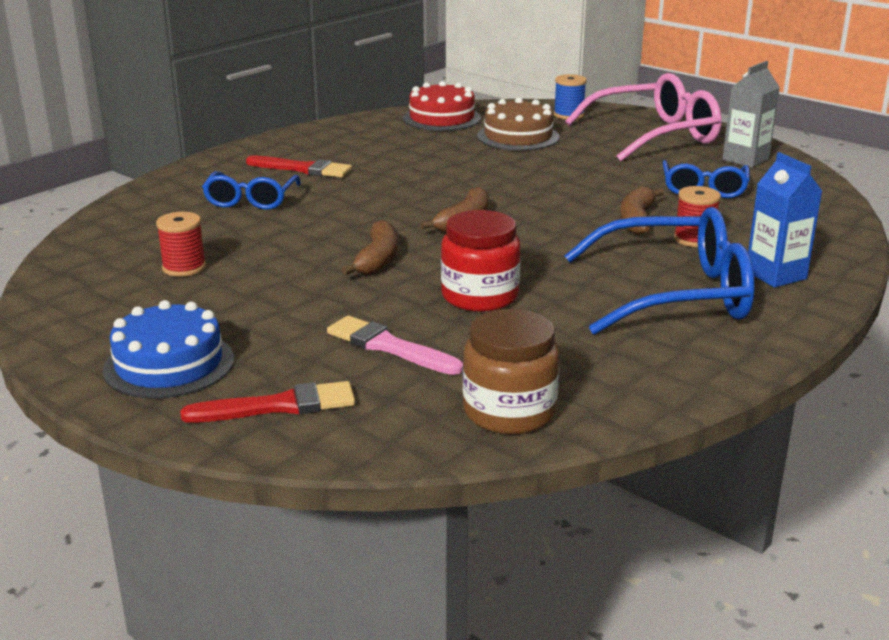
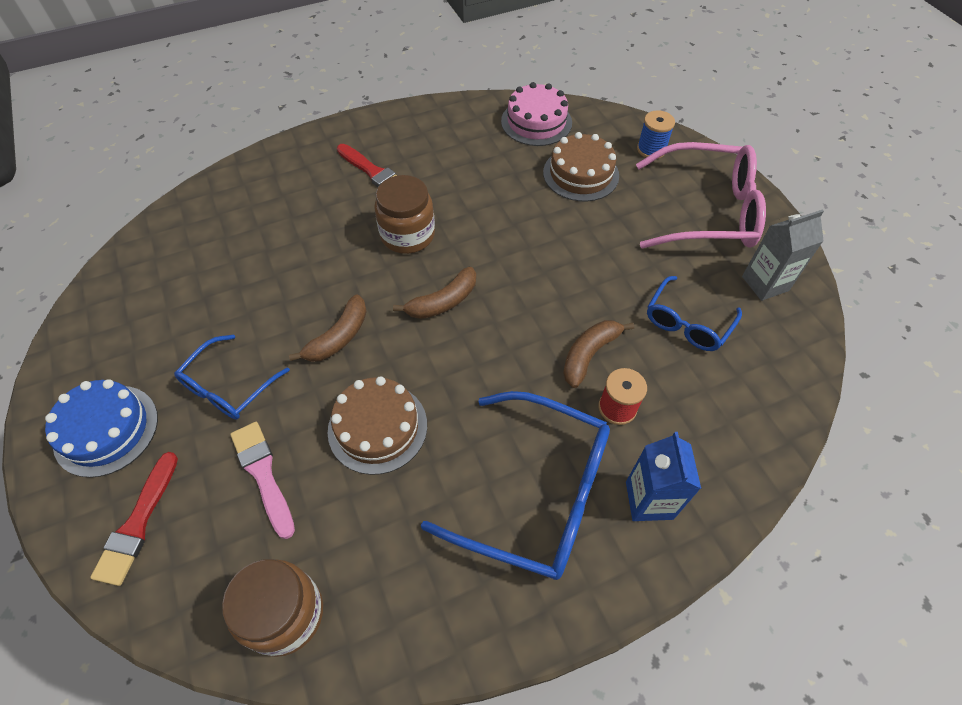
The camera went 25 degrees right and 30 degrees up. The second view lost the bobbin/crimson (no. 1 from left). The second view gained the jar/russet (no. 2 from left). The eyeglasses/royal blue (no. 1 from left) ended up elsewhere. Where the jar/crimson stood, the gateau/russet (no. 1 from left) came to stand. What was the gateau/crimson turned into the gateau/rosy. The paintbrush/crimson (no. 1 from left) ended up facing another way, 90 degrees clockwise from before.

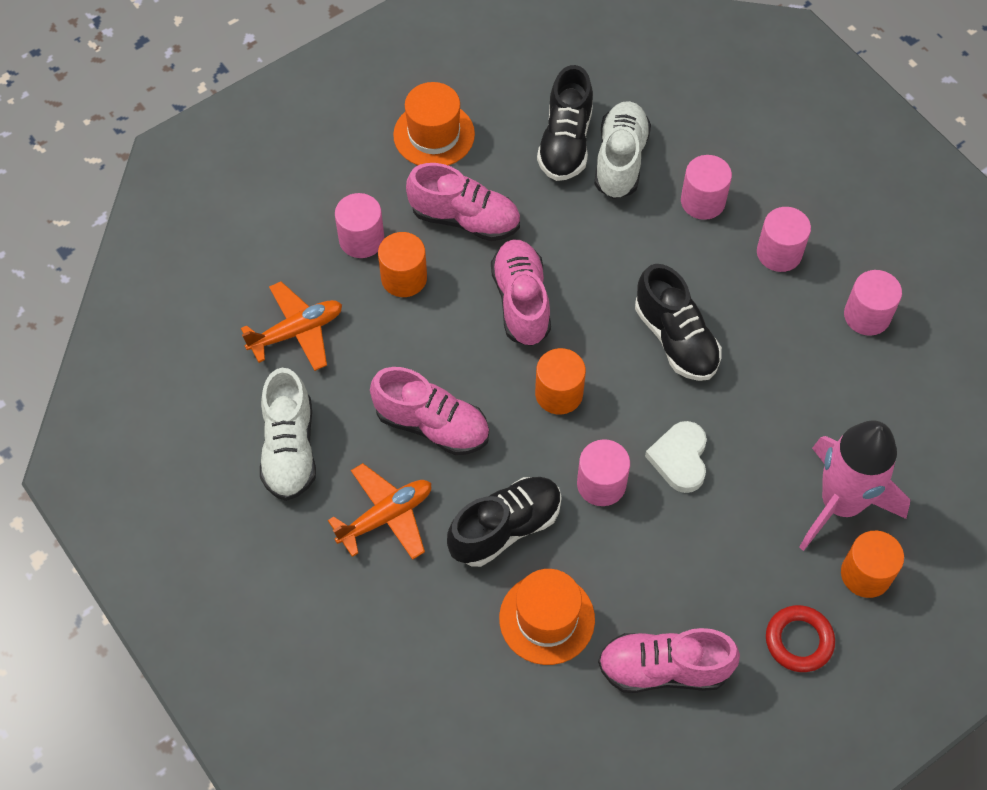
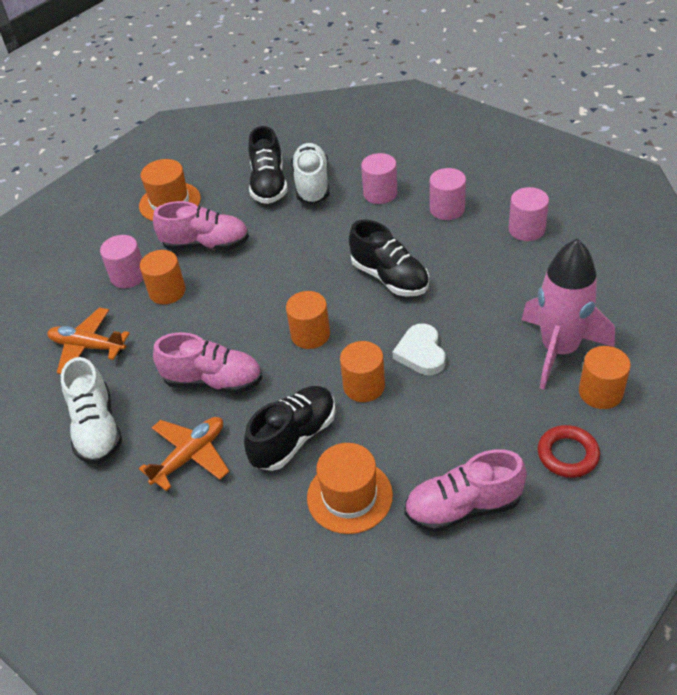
The camera went 10 degrees left and 15 degrees down. The second view lost the sneaker/rosy (no. 3 from left). What was the cylinder/rosy (no. 2 from left) turned into the cylinder/orange-coloured (no. 3 from left). The toy plane/orange-coloured (no. 1 from left) ended up facing another way, 120 degrees counterclockwise from before.

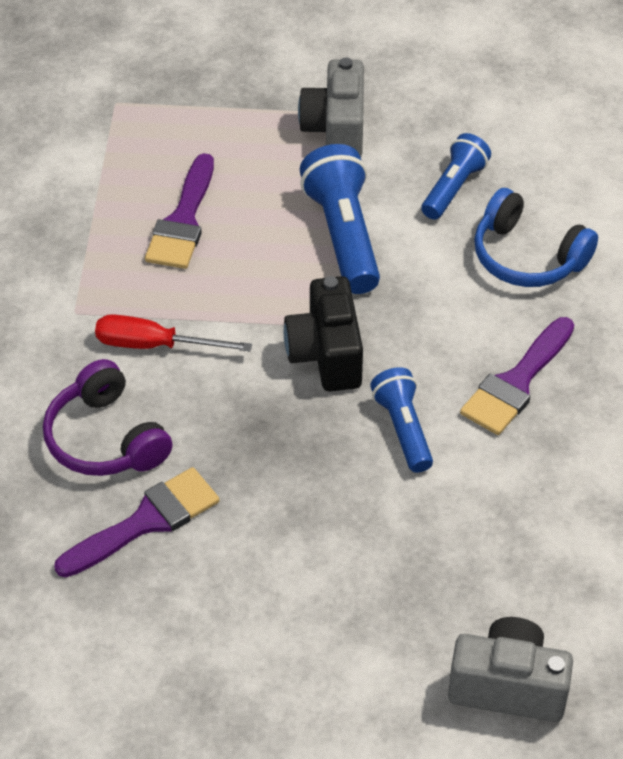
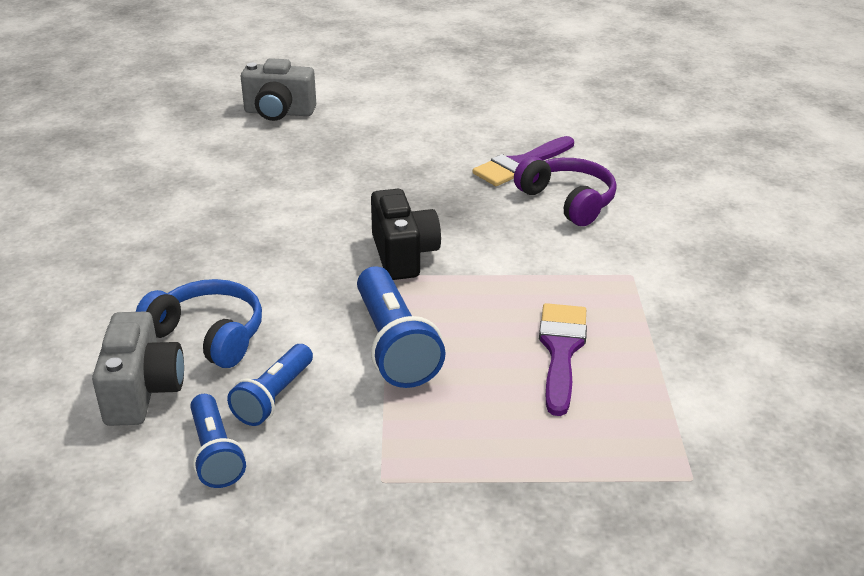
The camera went 175 degrees right and 15 degrees down. The second view lost the hand screwdriver/crimson. The second view lost the paintbrush/violet (no. 3 from left). The compact camera/grey (no. 1 from left) ended up elsewhere. The flashlight/royal blue (no. 2 from left in the first image) ended up elsewhere.

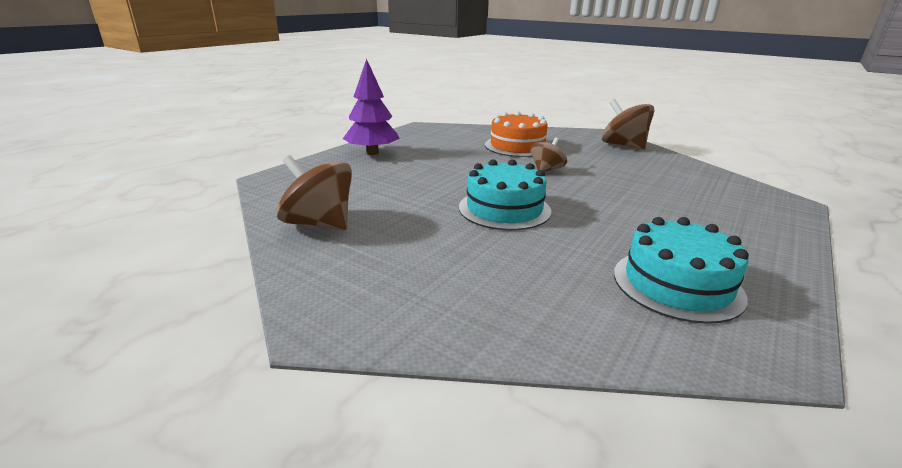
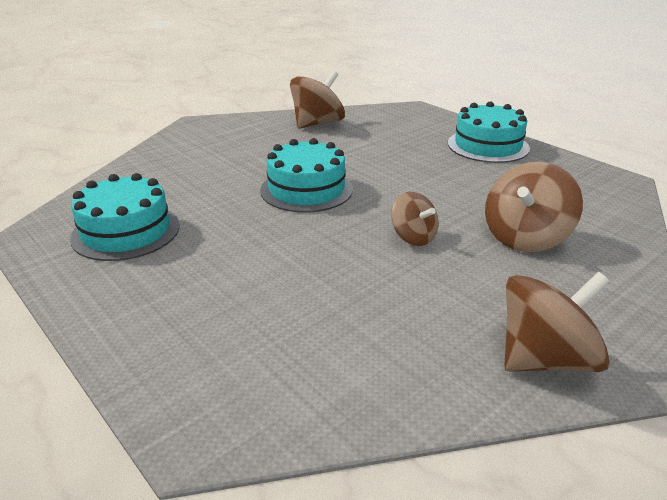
The camera went 105 degrees right and 5 degrees up. Where the fir tree/violet stood, the gateau/teal (no. 3 from left) came to stand. Where the gateau/orange-coloured stood, the whirligig/russet (no. 3 from left) came to stand.

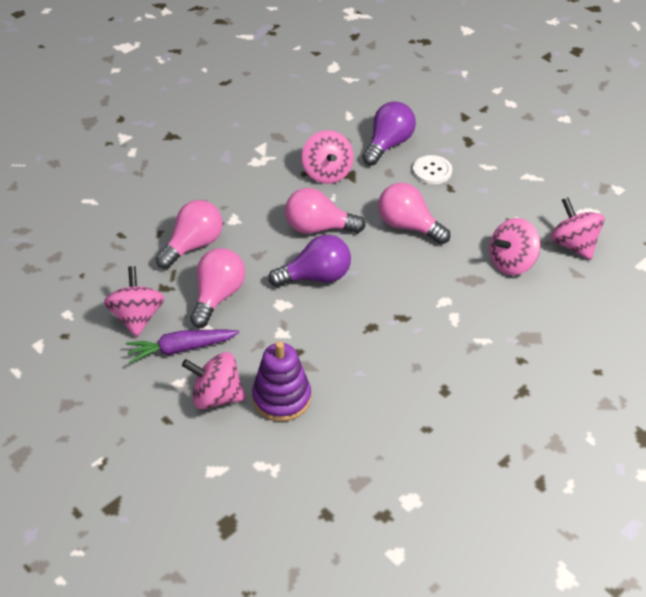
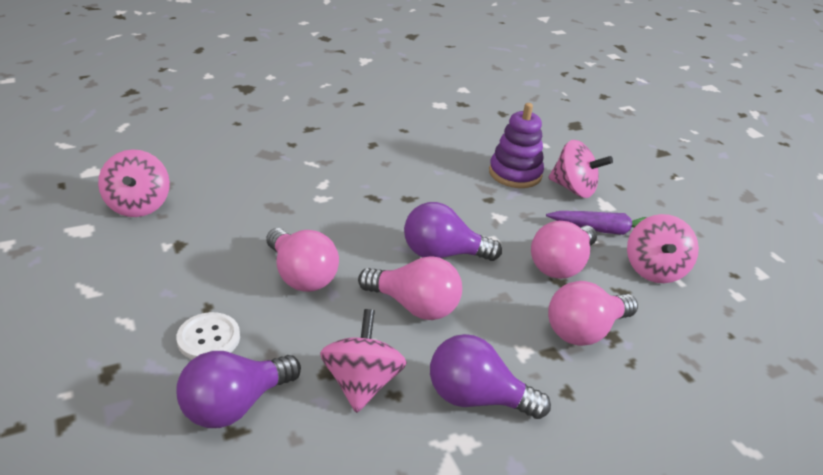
The camera went 165 degrees left and 10 degrees down. The second view lost the whirligig/rosy (no. 4 from left). The second view gained the light bulb/violet (no. 3 from left).

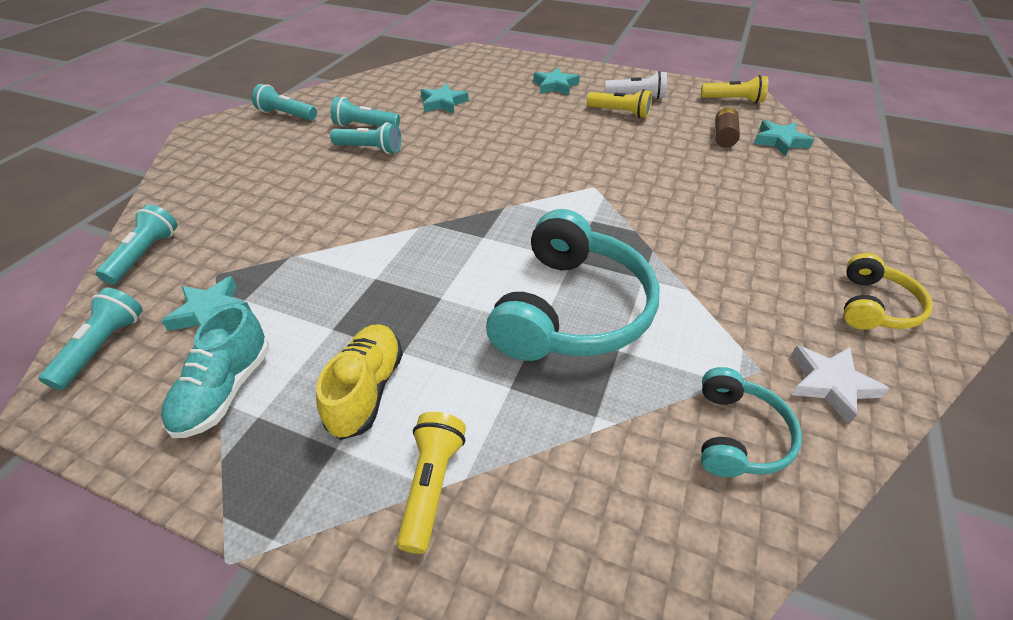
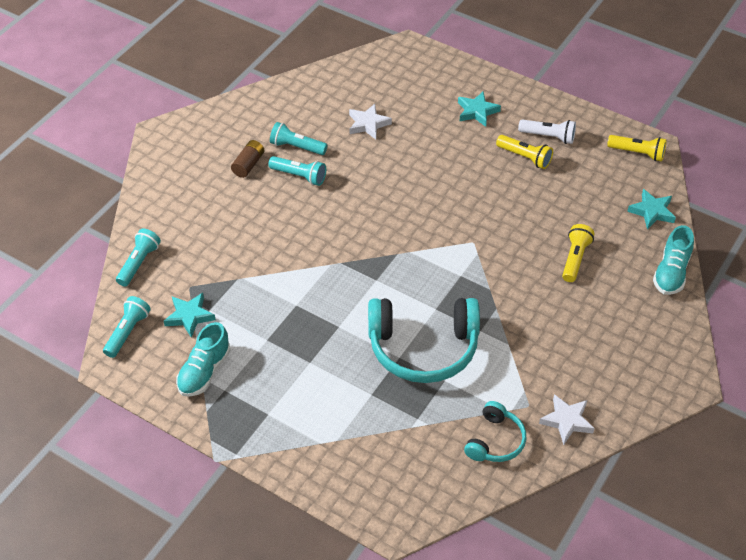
The camera went 10 degrees right and 5 degrees up. The second view lost the flashlight/teal (no. 3 from left). The second view lost the sneaker/yellow. The second view lost the headphones/yellow. The second view gained the sneaker/teal (no. 2 from left). The flashlight/yellow (no. 1 from left in the first image) ended up elsewhere. The AA battery/russet ended up elsewhere. What was the star/teal (no. 2 from left) turned into the star/pure white (no. 1 from left). The headphones/teal (no. 1 from left) ended up facing another way, 60 degrees clockwise from before.

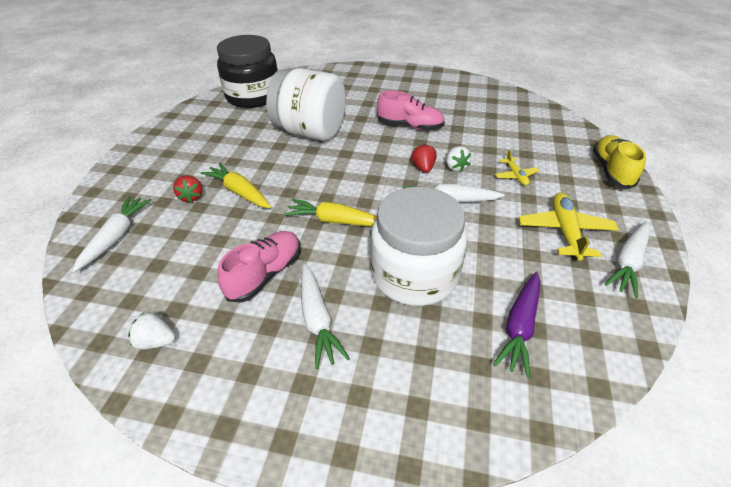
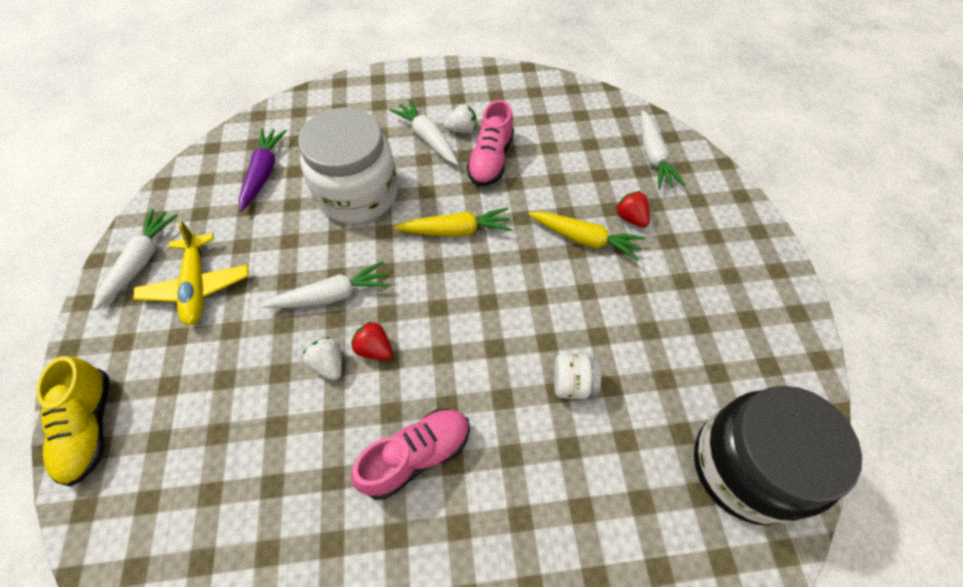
The camera went 160 degrees right and 15 degrees up. The second view lost the toy plane/yellow (no. 1 from left). The berry/pure white (no. 1 from left in the first image) ended up elsewhere. The sneaker/rosy (no. 2 from left in the first image) ended up facing another way, 150 degrees clockwise from before. The berry/crimson (no. 2 from left in the first image) ended up facing another way, 150 degrees clockwise from before. The size of the jar/pure white (no. 1 from left in the first image) changed by a factor of 0.41.

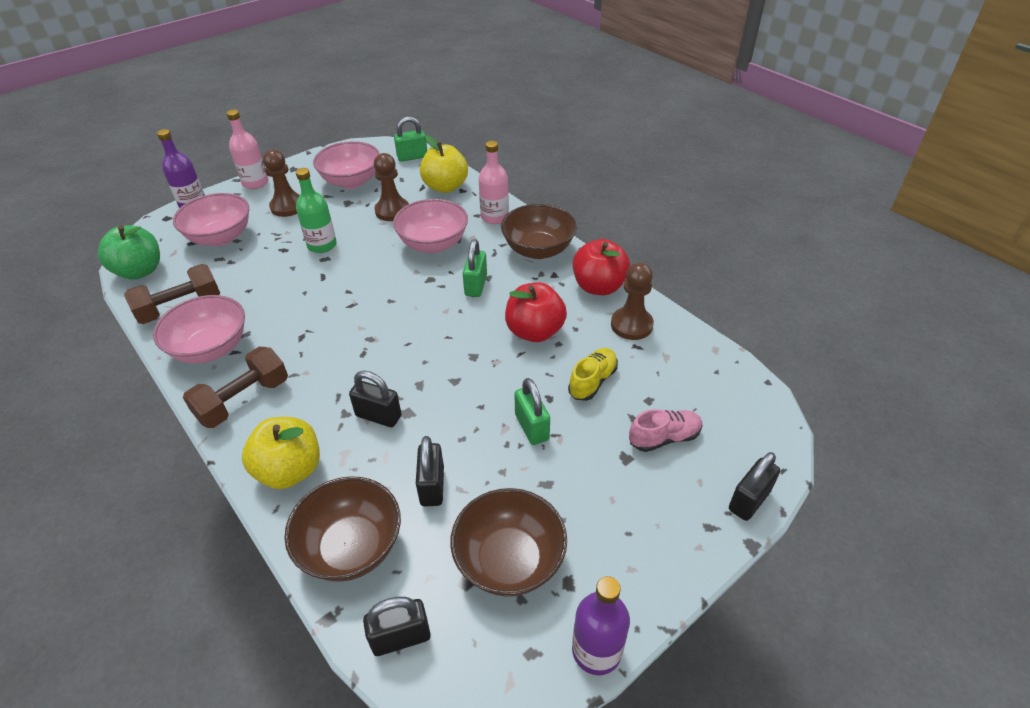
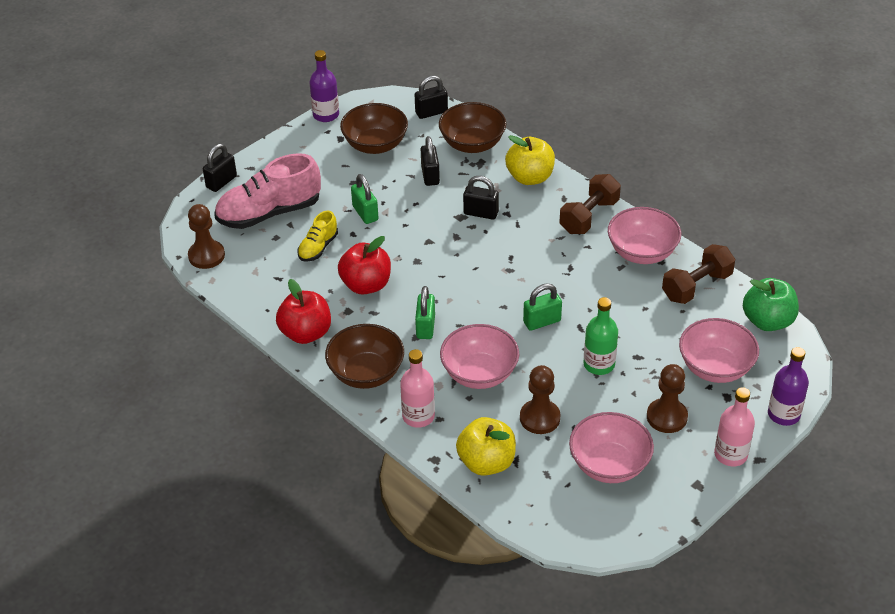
The camera went 175 degrees right and 0 degrees up. The padlock/emerald (no. 1 from left in the first image) ended up elsewhere. The pawn/russet (no. 3 from left in the first image) ended up elsewhere. The size of the sneaker/rosy changed by a factor of 1.94.

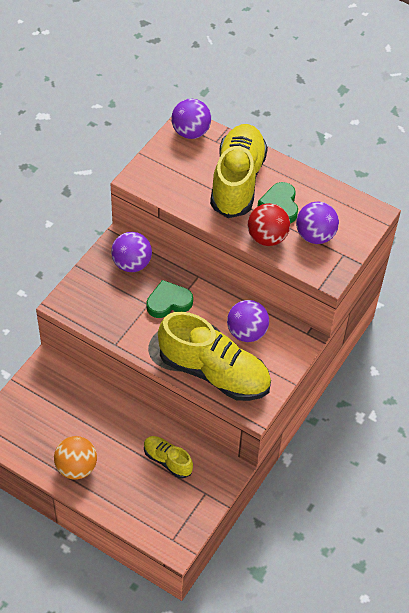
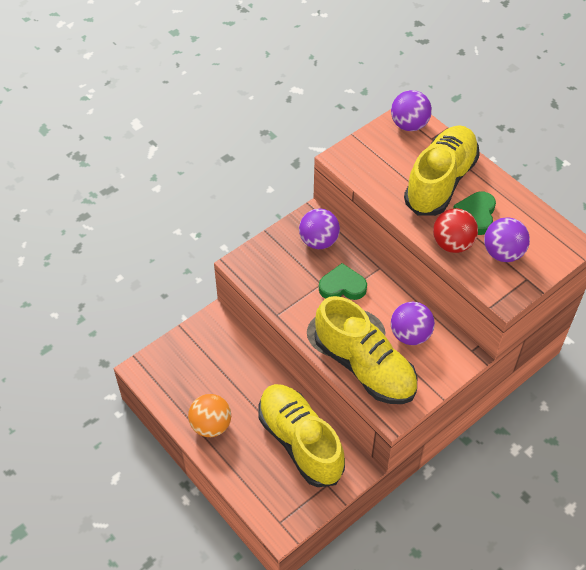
The camera went 20 degrees right and 0 degrees up. The size of the sneaker/yellow (no. 1 from left) changed by a factor of 2.04.

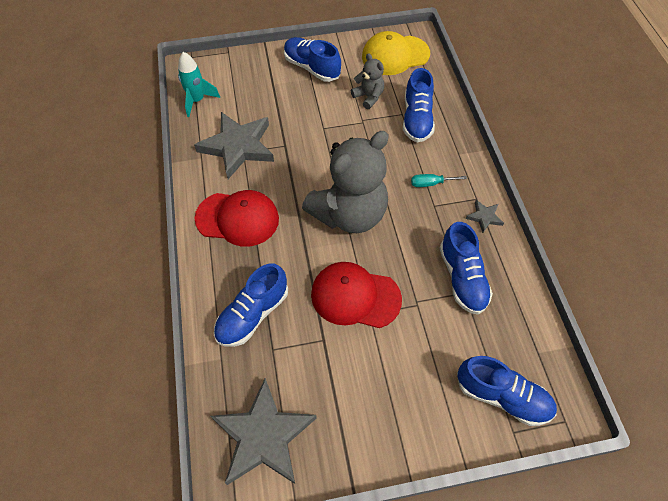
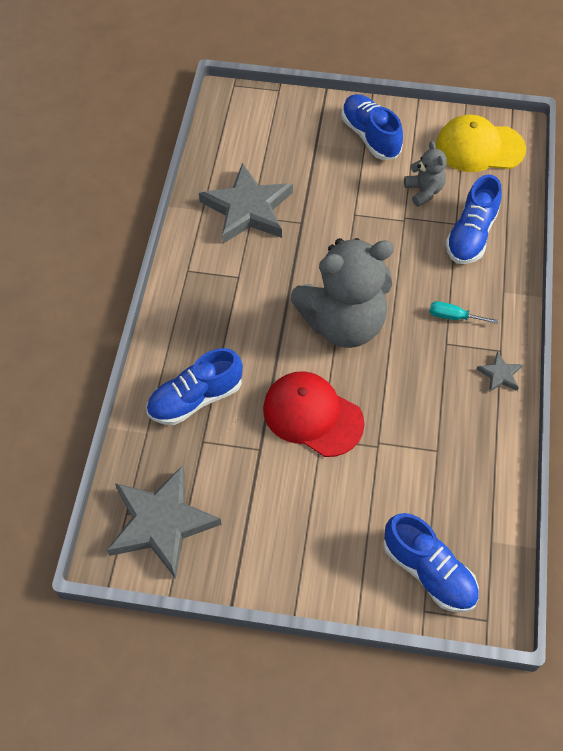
The camera went 20 degrees right and 0 degrees up. The second view lost the rocket/teal. The second view lost the peaked cap/crimson (no. 1 from left). The second view lost the sneaker/royal blue (no. 4 from left).

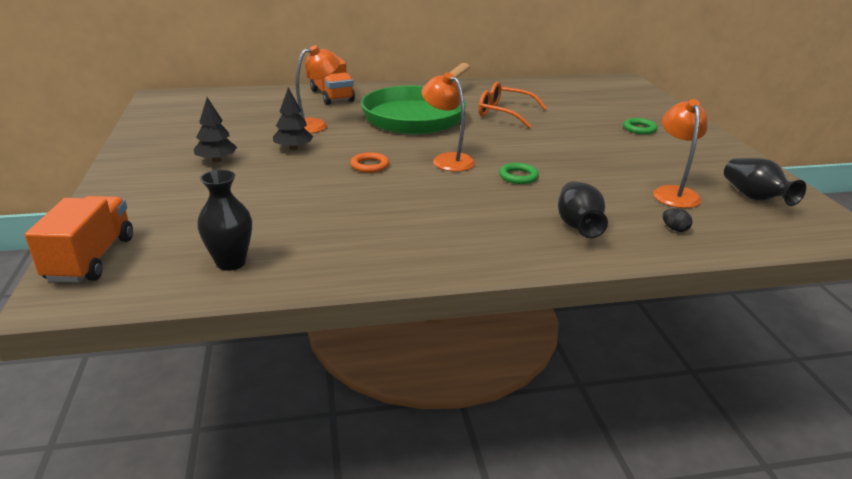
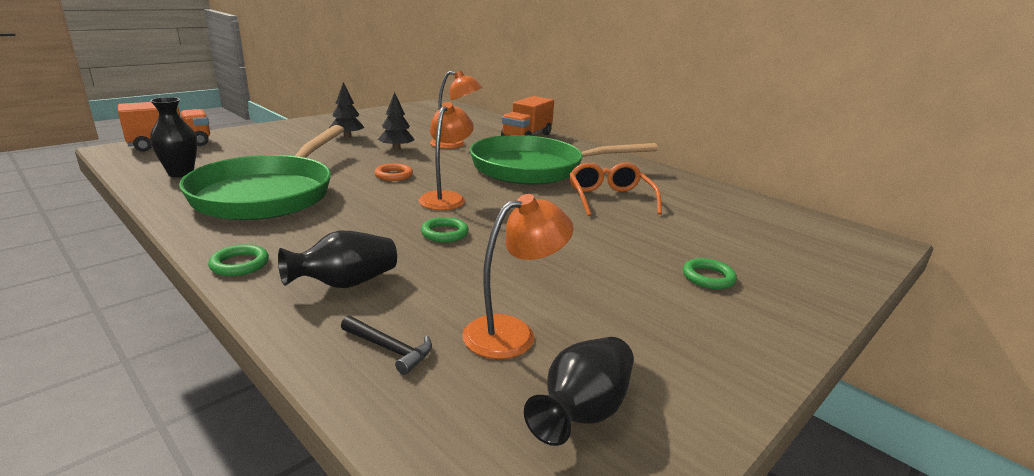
The camera went 55 degrees right and 5 degrees down. The second view gained the frying pan/emerald (no. 1 from left). The second view gained the torus/emerald (no. 1 from left). Where the egg/black stood, the hammer/black came to stand.

